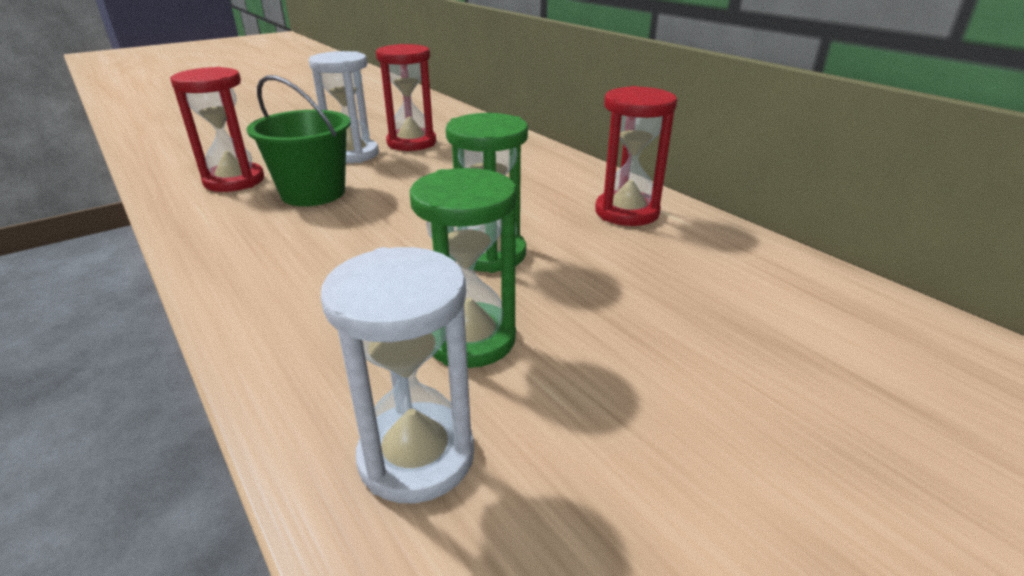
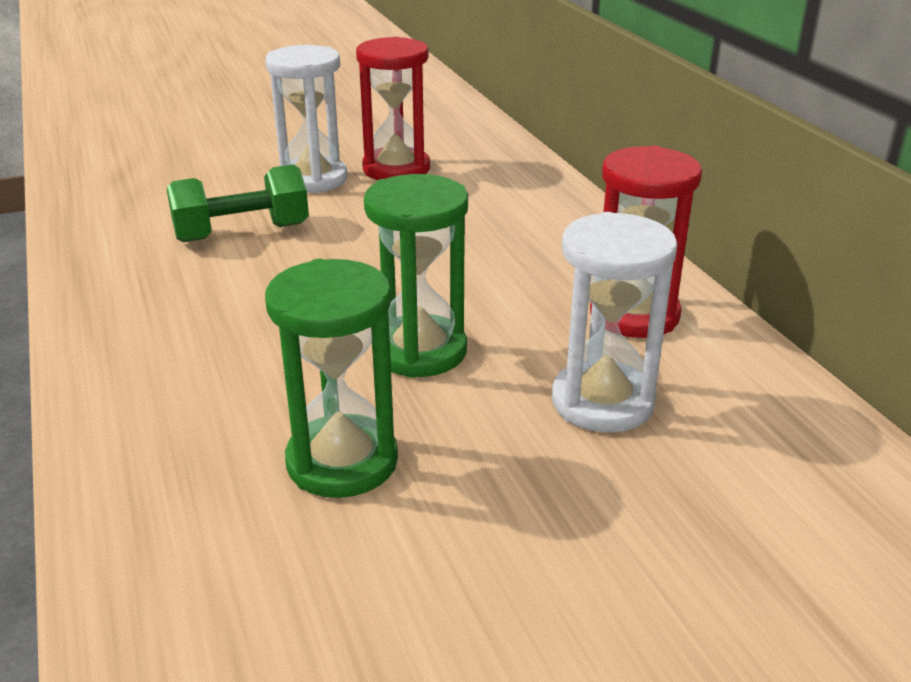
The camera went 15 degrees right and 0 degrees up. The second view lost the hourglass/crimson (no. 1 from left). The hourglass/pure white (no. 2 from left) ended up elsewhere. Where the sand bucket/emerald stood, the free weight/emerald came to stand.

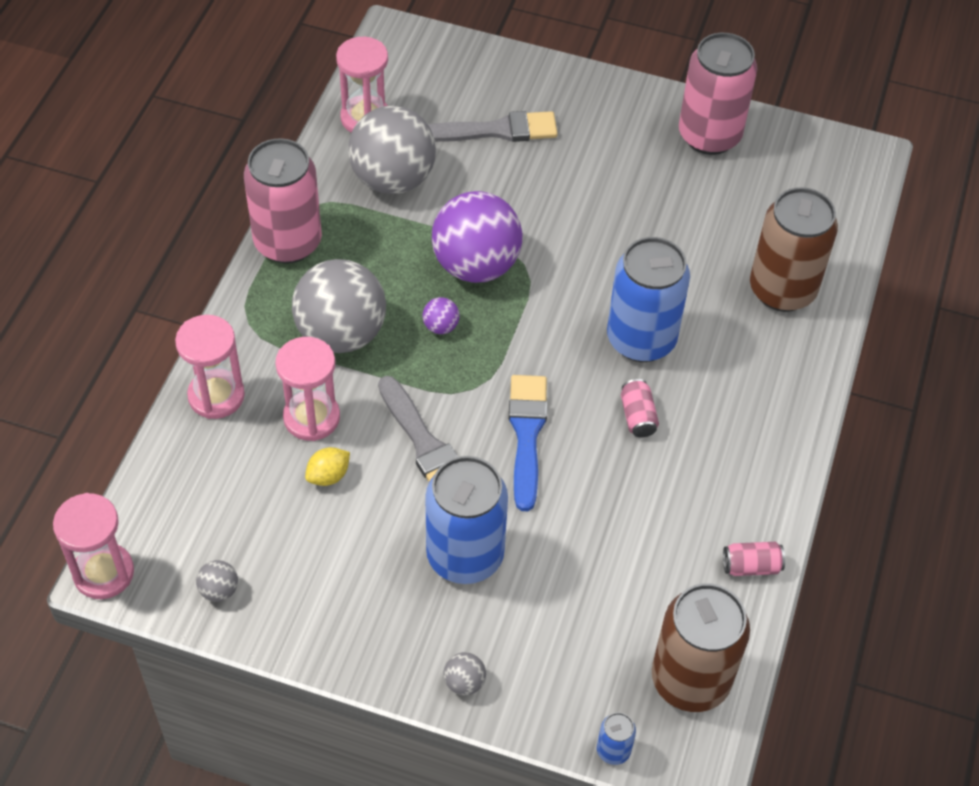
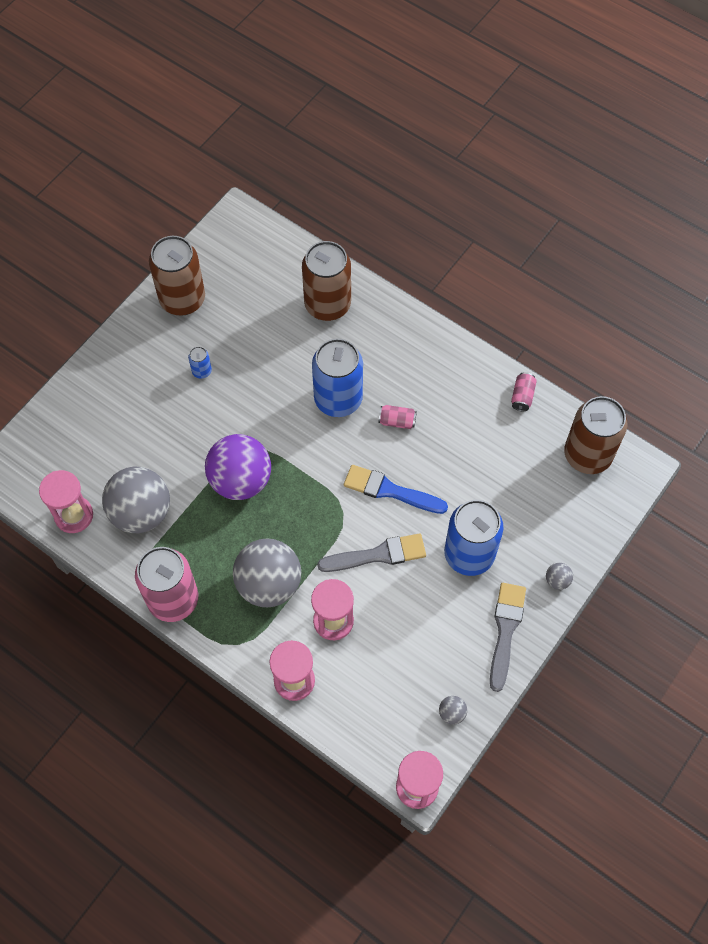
The camera went 70 degrees left and 10 degrees up. The second view lost the citrus fruit/yellow. The second view lost the ball/violet (no. 1 from left). The paintbrush/grey (no. 2 from left) ended up elsewhere. The can/royal blue (no. 2 from left in the first image) ended up elsewhere. What was the can/rosy (no. 3 from left) turned into the can/russet (no. 1 from left).

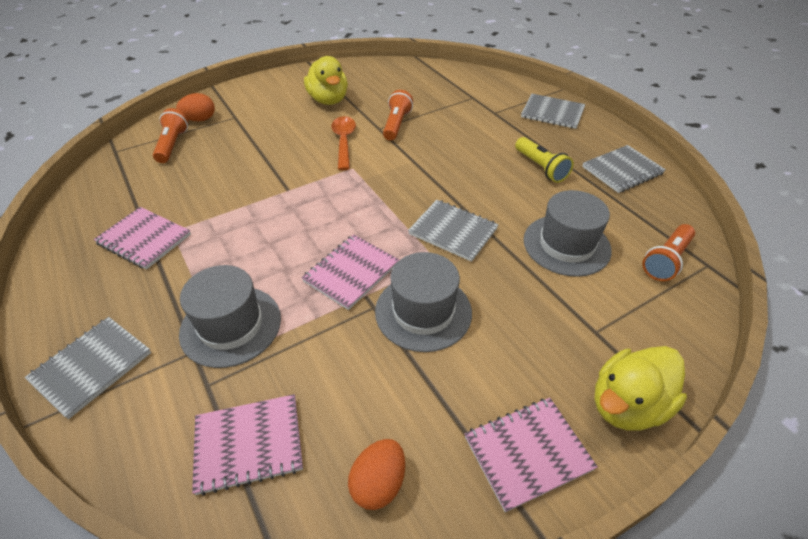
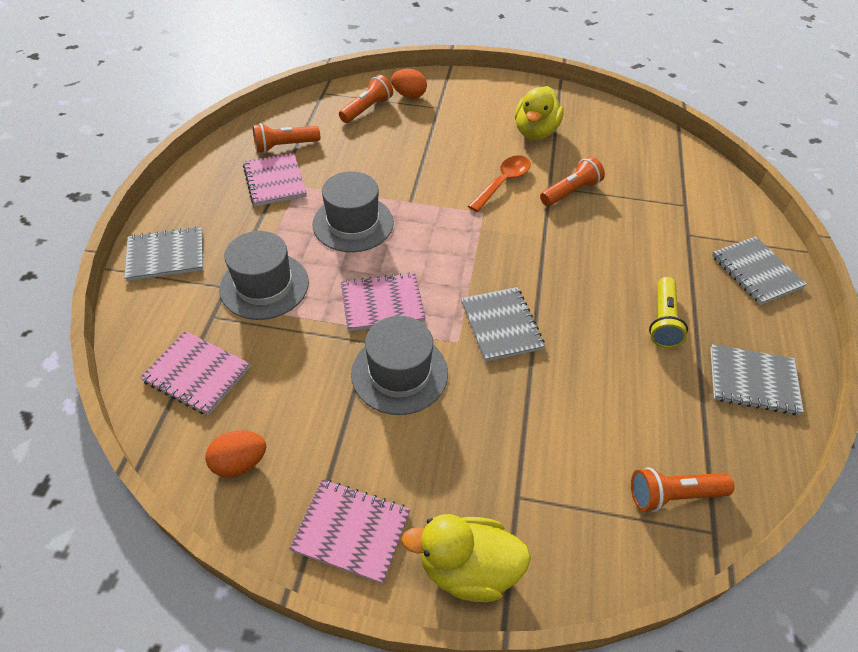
The camera went 40 degrees right and 5 degrees up. The second view gained the flashlight/orange-coloured (no. 1 from left). The tall hat/grey (no. 3 from left in the first image) ended up elsewhere.

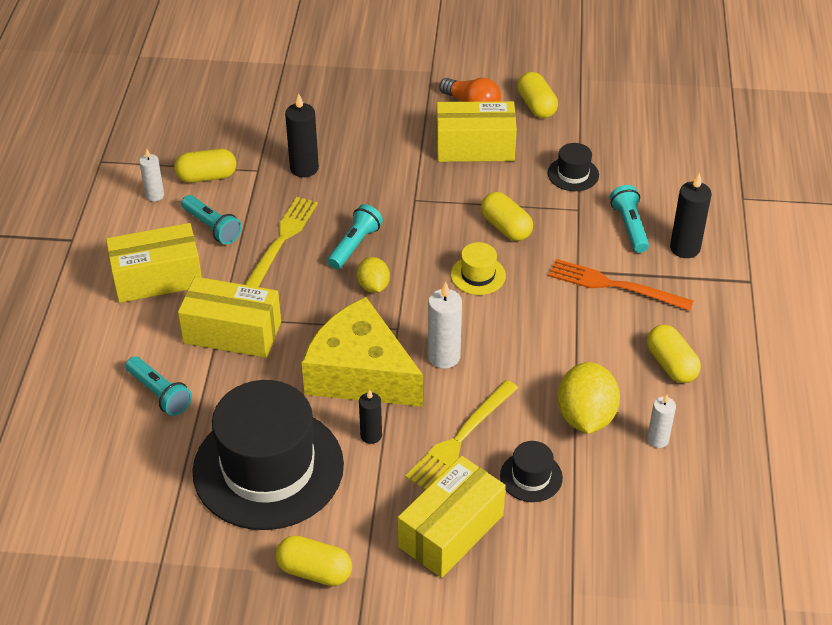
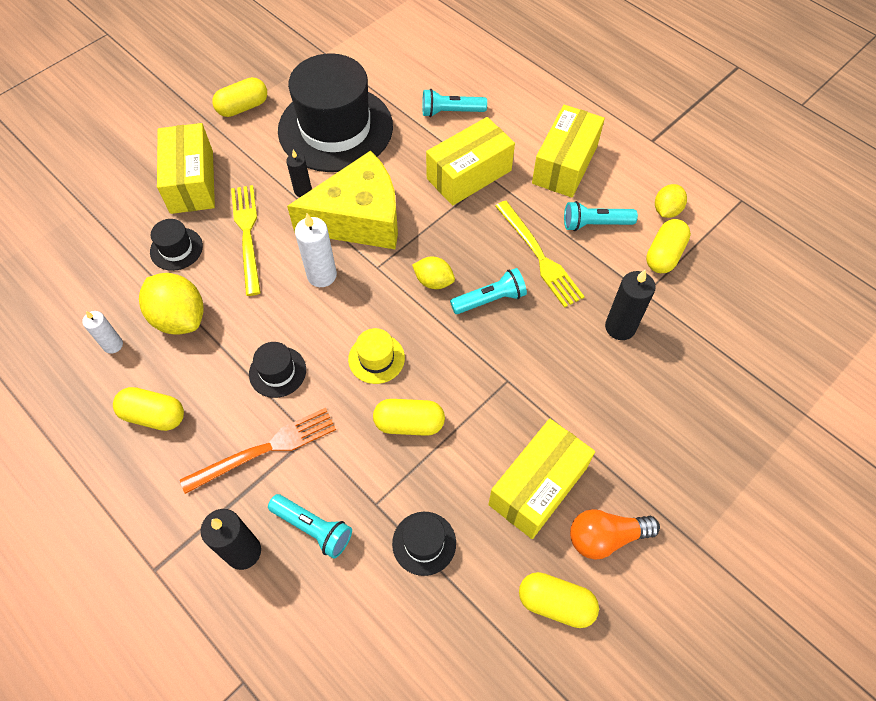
The camera went 130 degrees right and 15 degrees up. The second view gained the tall hat/black (no. 2 from left). Where the wax candle/pure white (no. 1 from left) stood, the citrus fruit/yellow (no. 3 from left) came to stand. The flashlight/teal (no. 3 from left) ended up facing another way, 90 degrees counterclockwise from before.

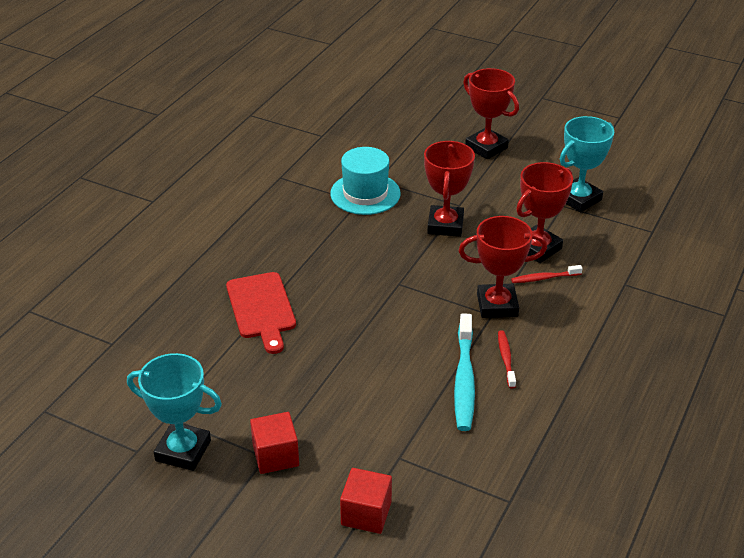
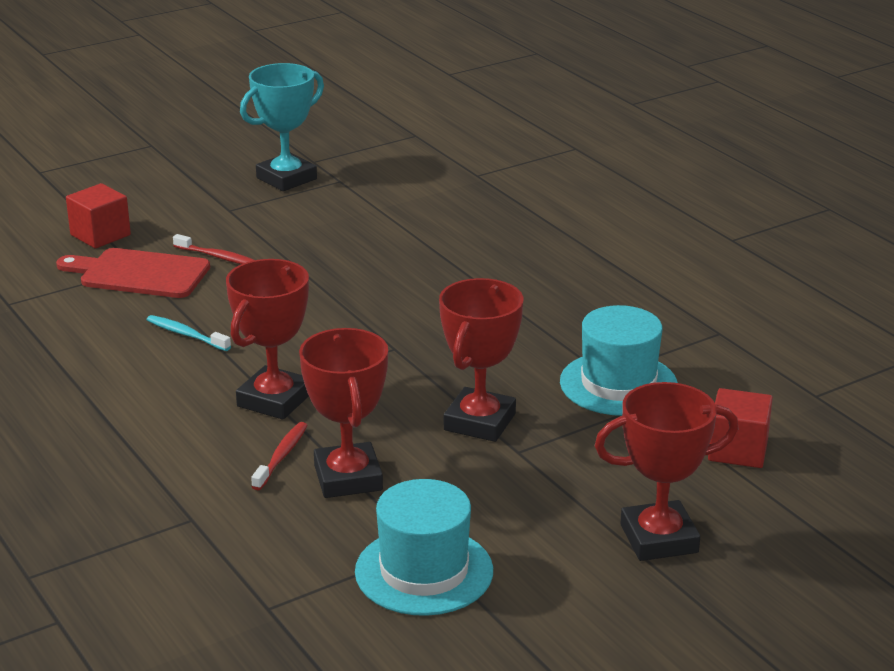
The camera went 120 degrees right and 10 degrees down. The bread board/crimson ended up elsewhere. The solid cube/crimson (no. 1 from left in the first image) ended up elsewhere. The toothbrush/crimson (no. 1 from left) ended up elsewhere. Where the trophy/teal (no. 2 from left) stood, the tall hat/teal (no. 1 from left) came to stand. The trophy/crimson (no. 1 from left in the first image) ended up facing another way, 75 degrees clockwise from before. The size of the toothbrush/teal changed by a factor of 0.54.

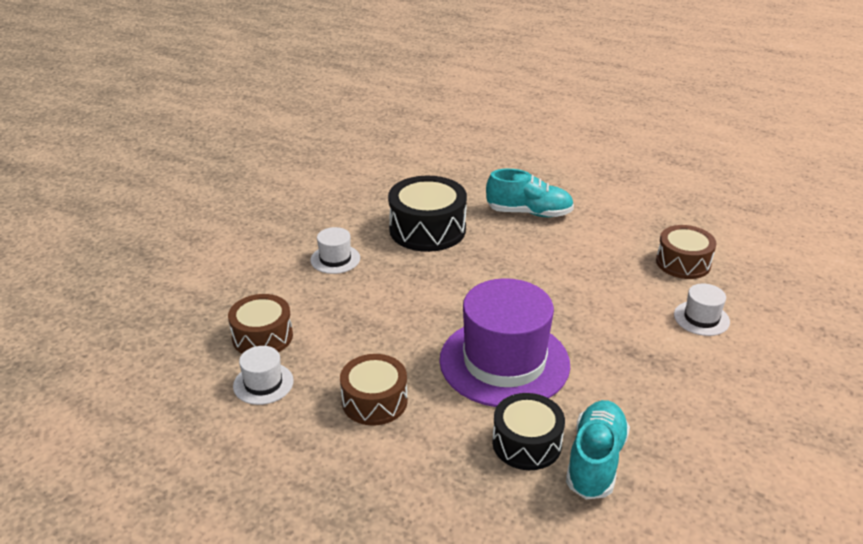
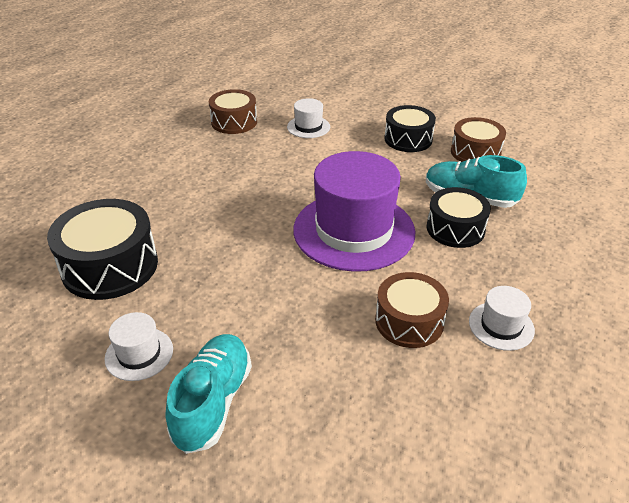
The camera went 85 degrees left and 5 degrees up. The second view gained the toy drum/black (no. 2 from left). The toy drum/russet (no. 1 from left in the first image) ended up elsewhere. The tall hat/pure white (no. 1 from left in the first image) ended up elsewhere. The sneaker/teal (no. 1 from left) ended up elsewhere.

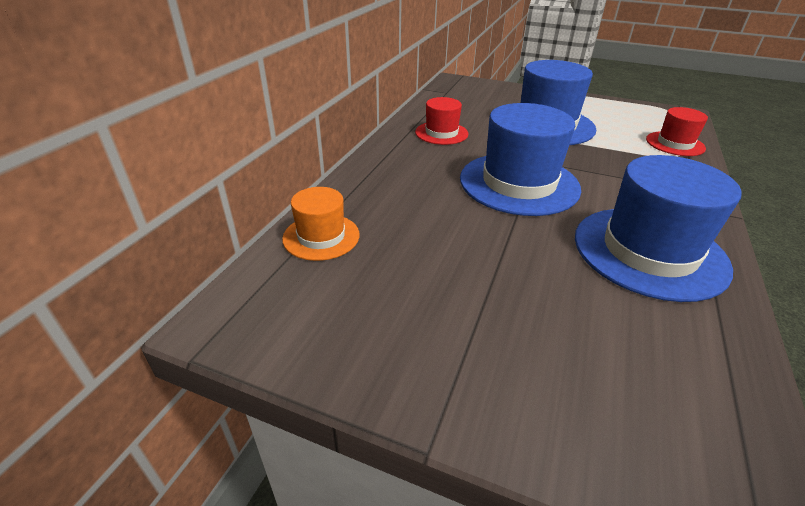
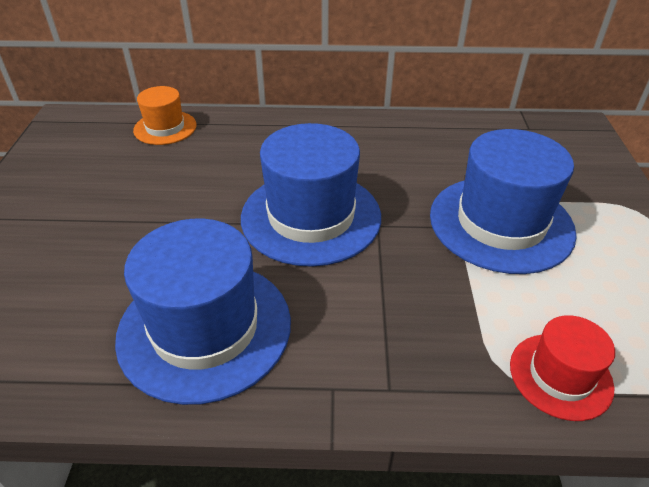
The camera went 70 degrees right and 5 degrees up. The second view lost the tall hat/crimson (no. 1 from left).

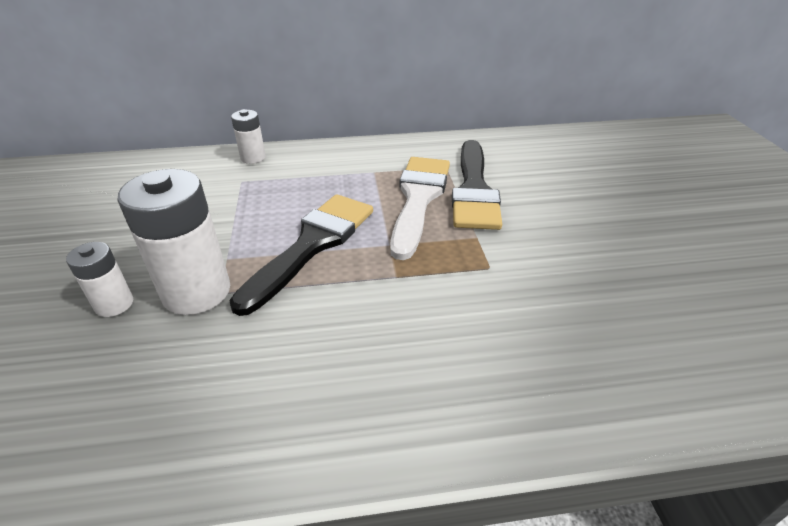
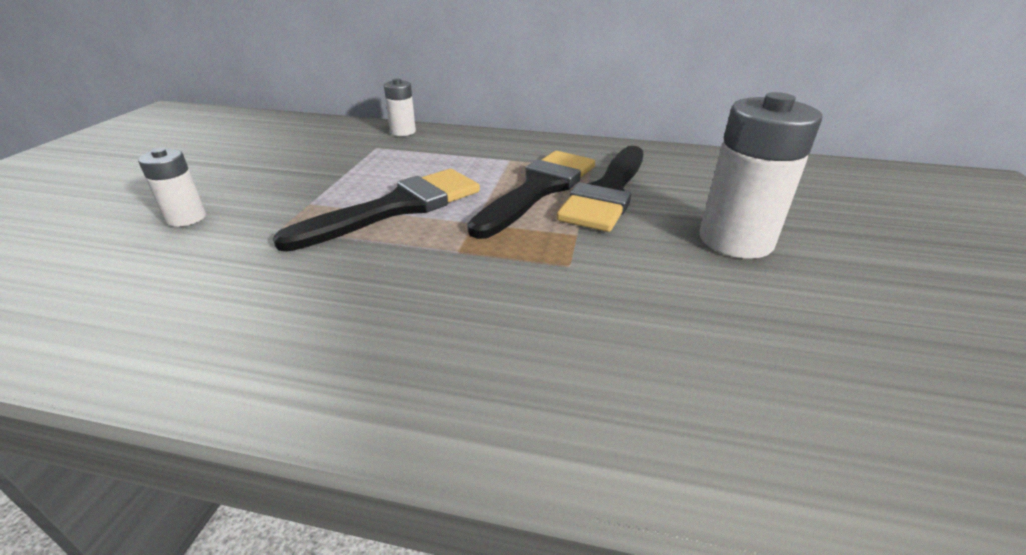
The camera went 20 degrees right and 5 degrees down. The AA battery/pure white (no. 2 from left in the first image) ended up elsewhere. What was the paintbrush/pure white turned into the paintbrush/black (no. 2 from left).

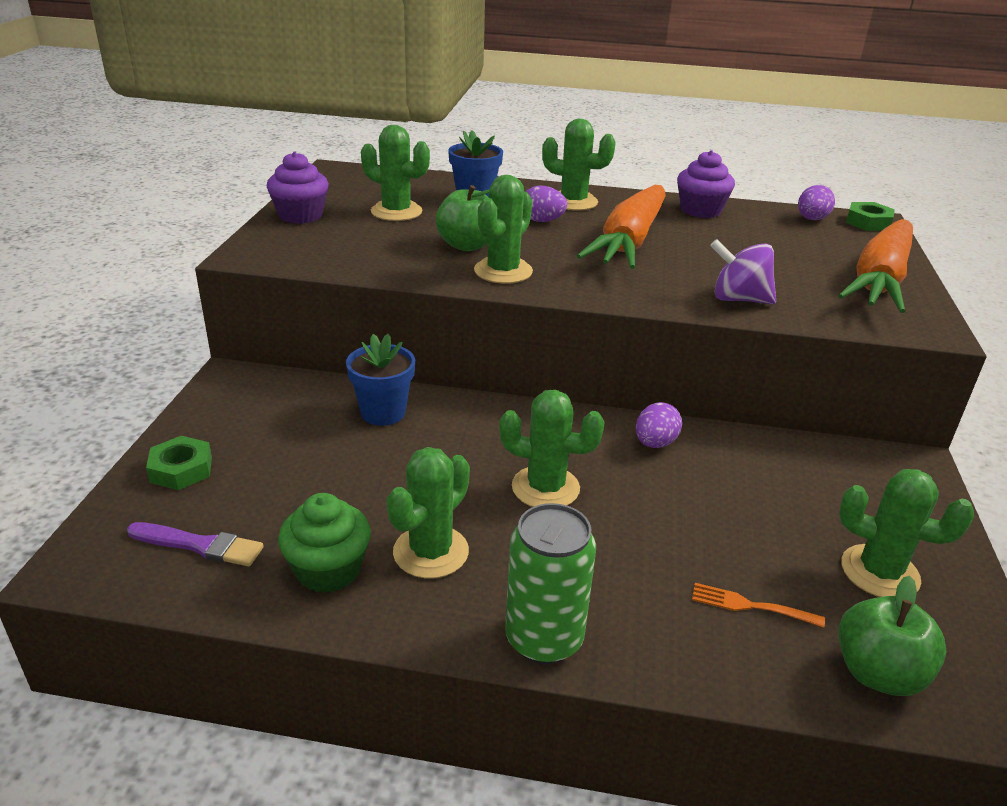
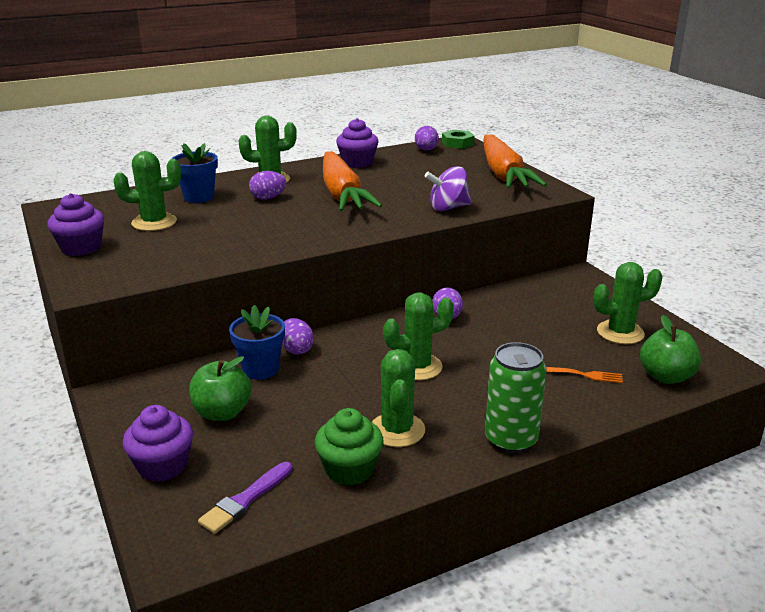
The camera went 35 degrees left and 5 degrees down. The second view lost the saguaro cactus/emerald (no. 3 from left). The second view gained the egg/violet (no. 2 from left). The toy apple/emerald (no. 1 from left) ended up elsewhere. Where the hex nut/emerald (no. 1 from left) stood, the cupcake/violet (no. 2 from left) came to stand. The paintbrush/violet ended up facing another way, 150 degrees clockwise from before. The dinner fork/orange-coloured ended up facing another way, 150 degrees counterclockwise from before.

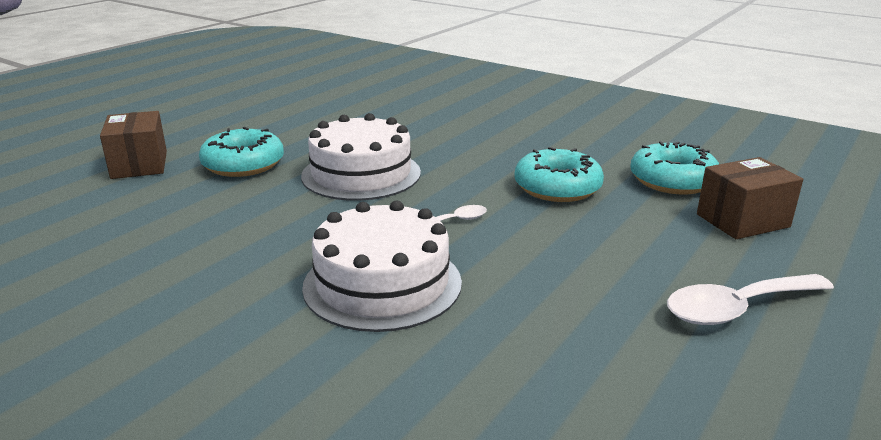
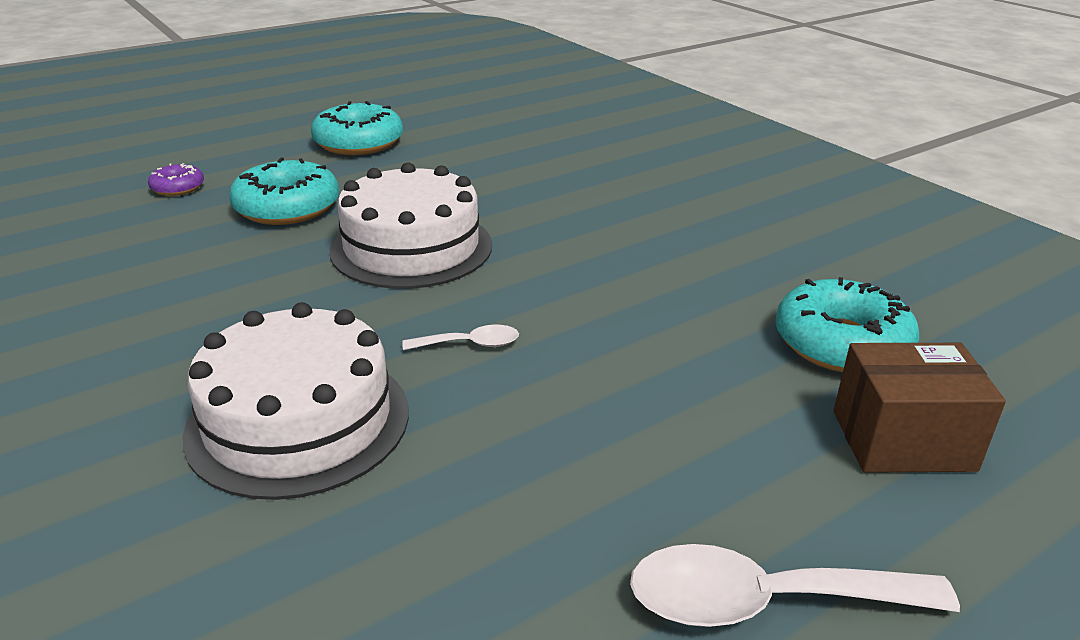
The camera went 20 degrees right and 5 degrees up. The glazed donut/teal (no. 2 from left) ended up elsewhere. Where the parcel/russet (no. 1 from left) stood, the glazed donut/violet came to stand.

